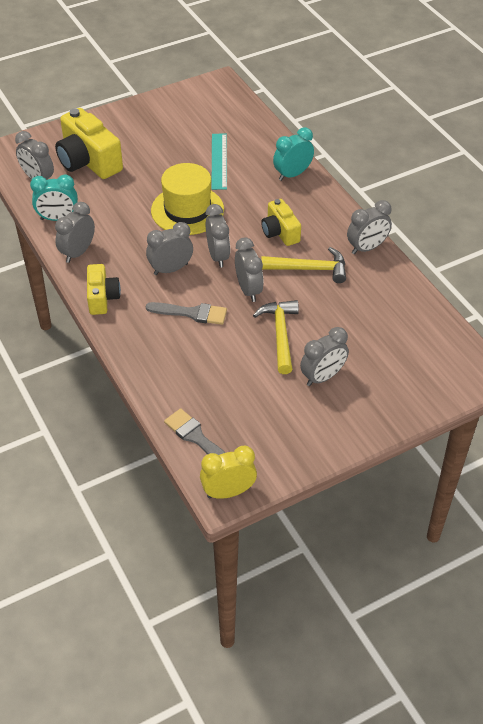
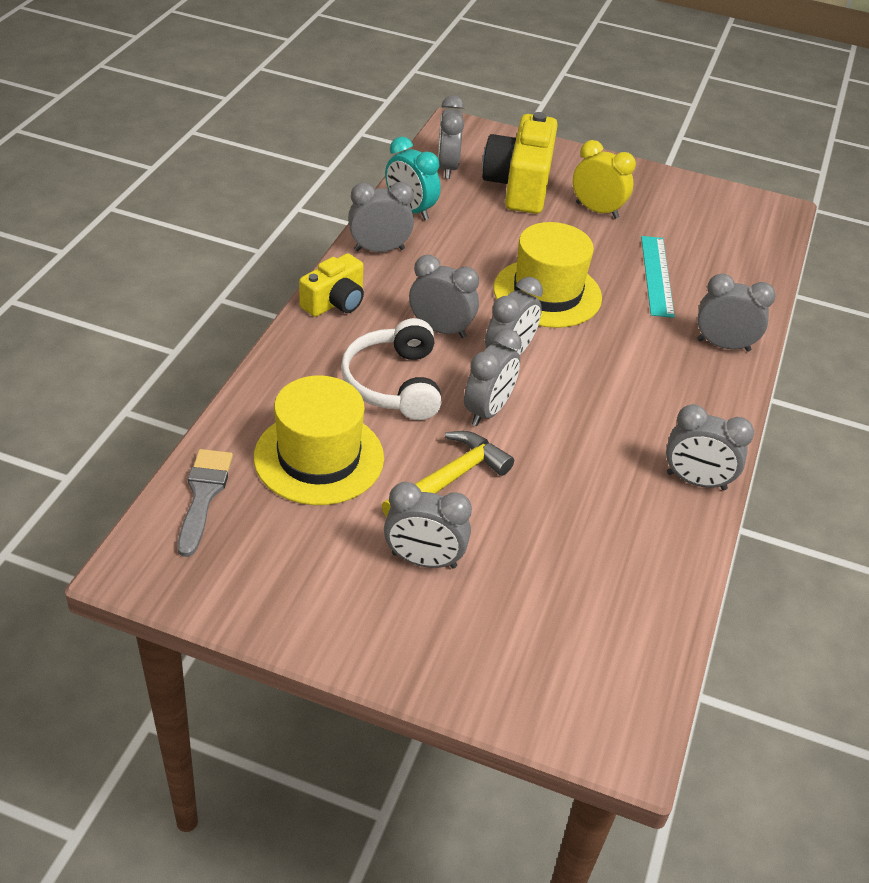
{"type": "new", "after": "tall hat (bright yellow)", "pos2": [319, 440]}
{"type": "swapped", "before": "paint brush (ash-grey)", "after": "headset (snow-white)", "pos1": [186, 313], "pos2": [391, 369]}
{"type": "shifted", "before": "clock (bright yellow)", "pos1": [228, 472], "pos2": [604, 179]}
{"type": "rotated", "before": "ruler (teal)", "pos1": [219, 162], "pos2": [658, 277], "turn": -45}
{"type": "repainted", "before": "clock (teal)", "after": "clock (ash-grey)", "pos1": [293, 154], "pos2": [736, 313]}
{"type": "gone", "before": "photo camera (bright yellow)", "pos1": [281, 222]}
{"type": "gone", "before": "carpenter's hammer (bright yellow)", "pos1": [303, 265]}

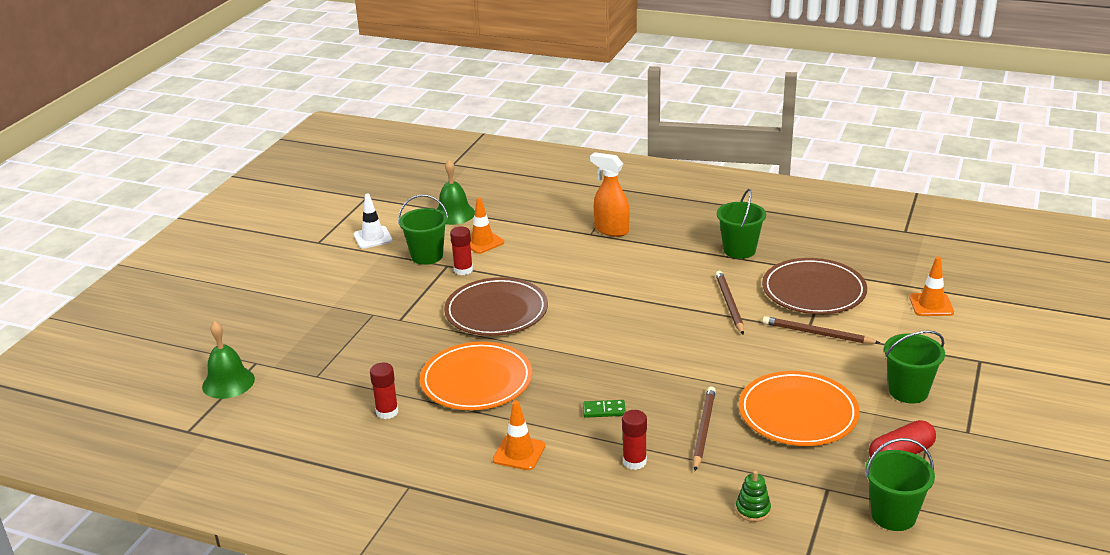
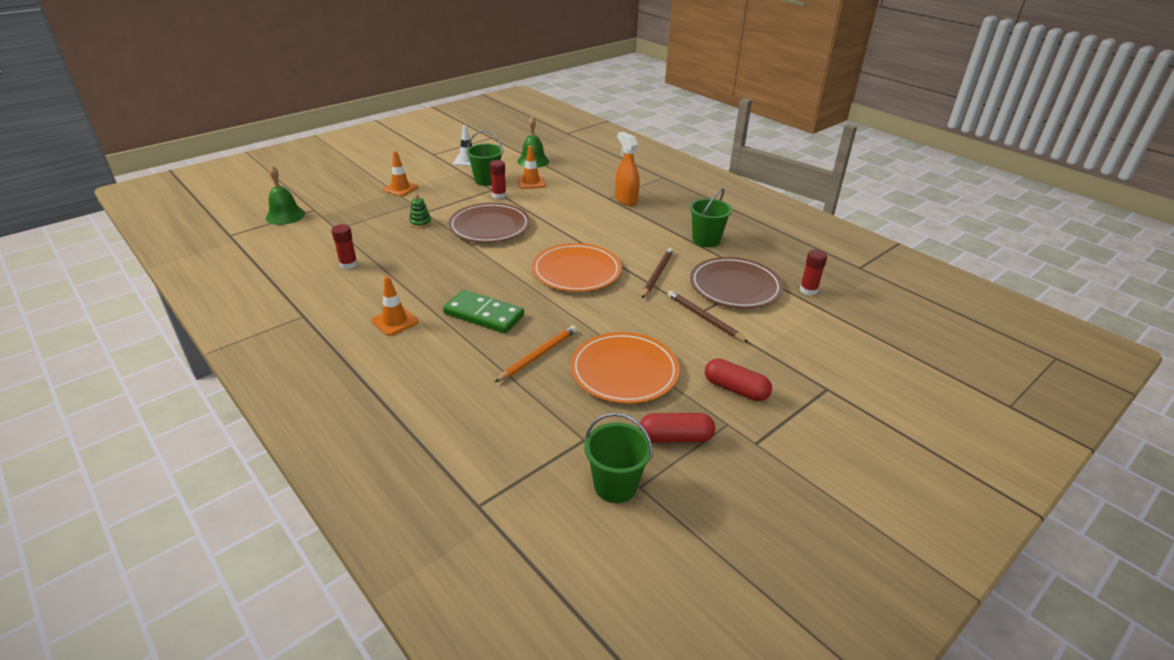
{"type": "shifted", "before": "road cone (orange)", "pos1": [931, 286], "pos2": [400, 173]}
{"type": "shifted", "before": "stacking rings (emerald)", "pos1": [753, 496], "pos2": [420, 211]}
{"type": "scaled", "before": "domino tile (emerald)", "pos1": [604, 409], "pos2": [483, 312], "scale": 2.1}
{"type": "repainted", "before": "wooden pencil (brown)", "after": "wooden pencil (orange)", "pos1": [704, 428], "pos2": [535, 354]}
{"type": "shifted", "before": "flat dish (orange)", "pos1": [476, 376], "pos2": [577, 267]}
{"type": "swapped", "before": "sand bucket (emerald)", "after": "capsule (red)", "pos1": [914, 367], "pos2": [738, 380]}
{"type": "shifted", "before": "stick of glue (red)", "pos1": [634, 440], "pos2": [813, 273]}

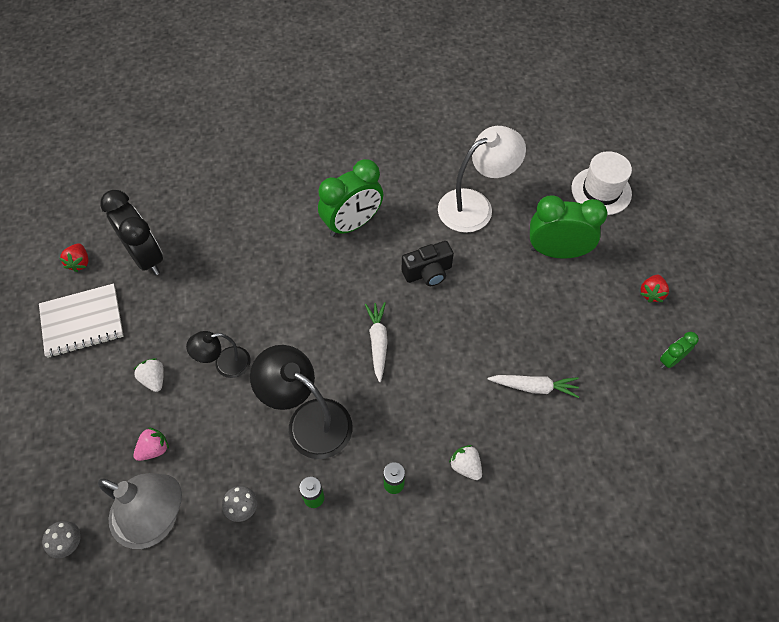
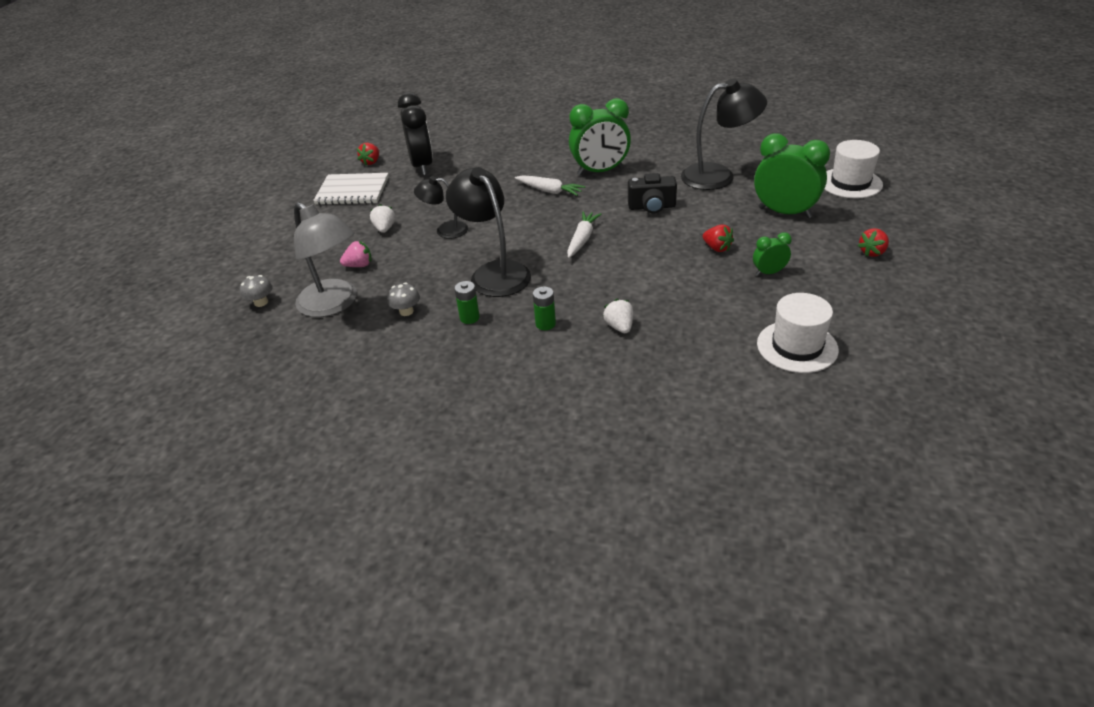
{"type": "shifted", "before": "carrot (snow-white)", "pos1": [533, 386], "pos2": [550, 185]}
{"type": "repainted", "before": "reading lamp (snow-white)", "after": "reading lamp (black)", "pos1": [482, 179], "pos2": [724, 134]}
{"type": "new", "after": "toy strawberry (red)", "pos2": [718, 238]}
{"type": "shifted", "before": "clock (emerald)", "pos1": [679, 350], "pos2": [772, 254]}
{"type": "new", "after": "tall hat (snow-white)", "pos2": [798, 333]}

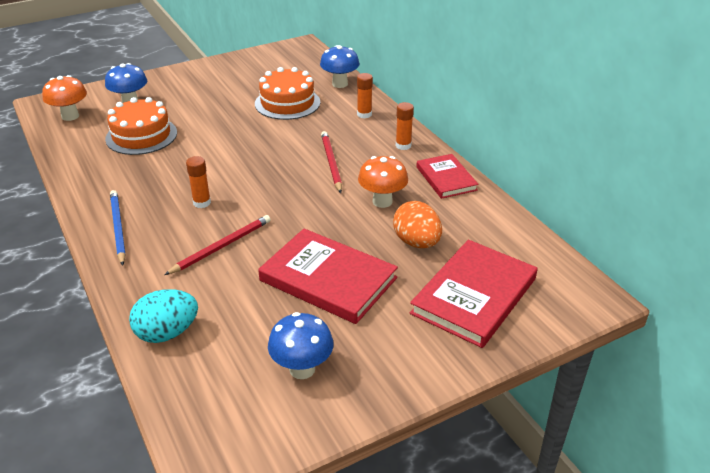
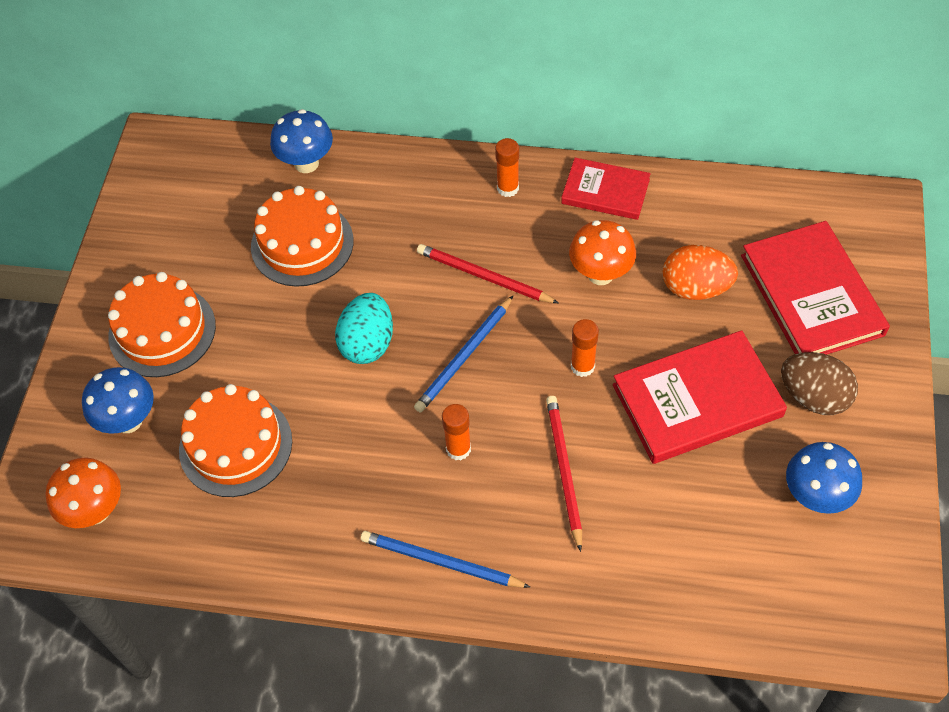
{"type": "new", "after": "gateau (orange)", "pos2": [162, 324]}
{"type": "shifted", "before": "toy egg (teal)", "pos1": [163, 316], "pos2": [364, 328]}
{"type": "new", "after": "wooden pencil (blue)", "pos2": [464, 353]}
{"type": "shifted", "before": "stick of glue (orange)", "pos1": [365, 95], "pos2": [585, 348]}
{"type": "new", "after": "toy egg (brown)", "pos2": [819, 383]}

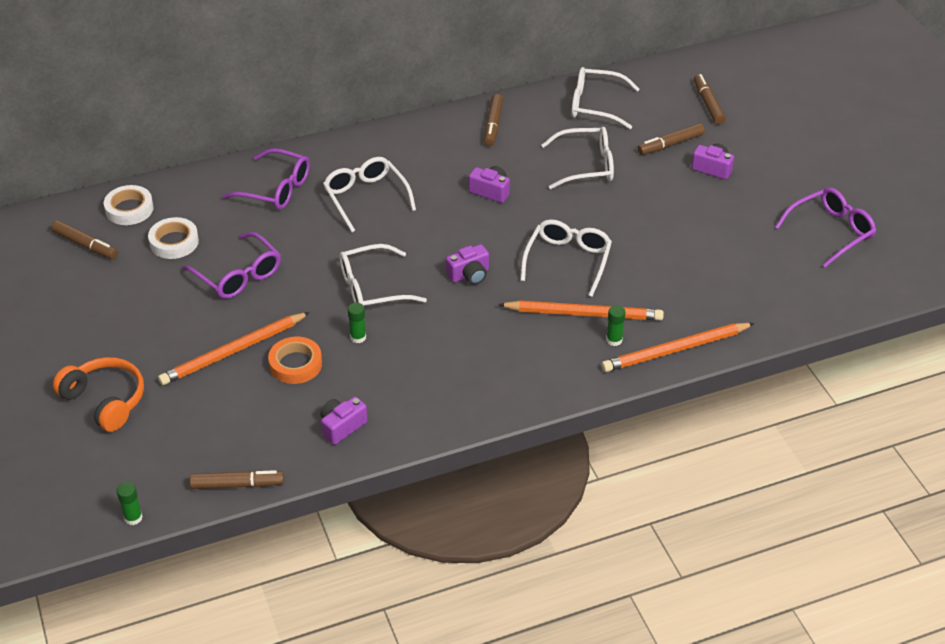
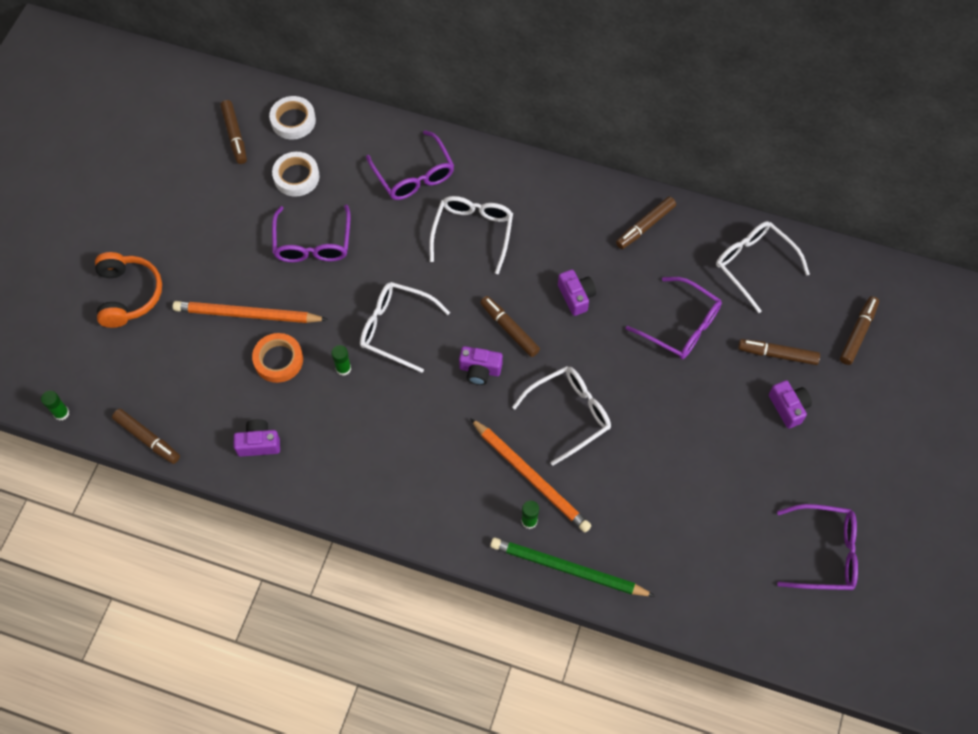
{"type": "new", "after": "marker pen (brown)", "pos2": [510, 326]}
{"type": "repainted", "before": "wooden pencil (orange)", "after": "wooden pencil (emerald)", "pos1": [678, 347], "pos2": [572, 567]}
{"type": "repainted", "before": "glasses (snow-white)", "after": "glasses (royal purple)", "pos1": [577, 158], "pos2": [674, 318]}

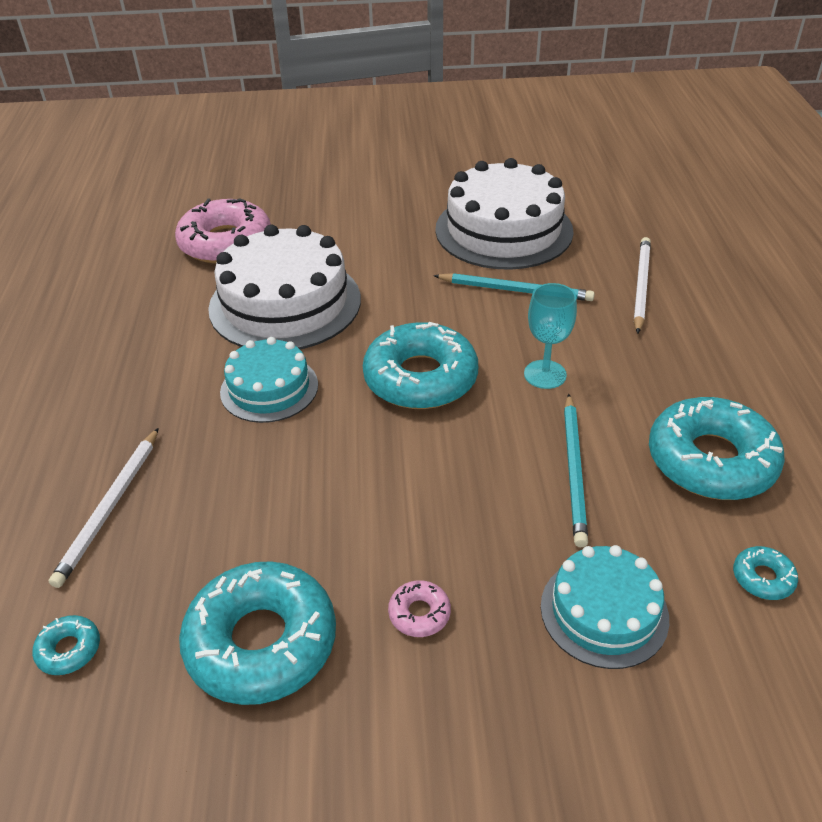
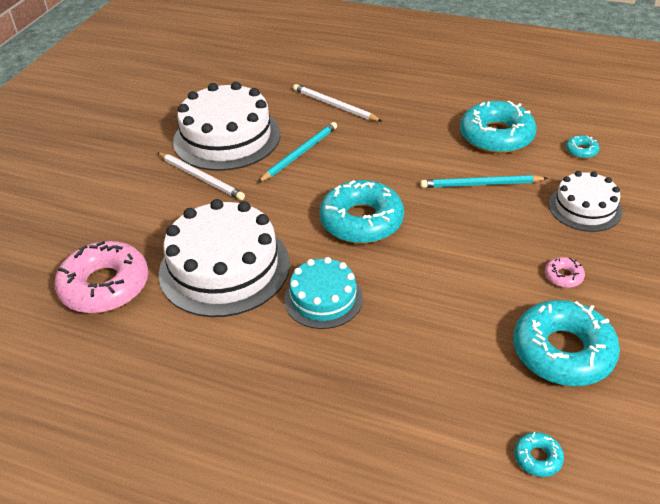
{"type": "shifted", "before": "wooden pencil (snow-white)", "pos1": [104, 508], "pos2": [201, 176]}
{"type": "rotated", "before": "wooden pencil (teal)", "pos1": [576, 470], "pos2": [484, 181], "turn": 150}
{"type": "repainted", "before": "gateau (teal)", "after": "gateau (snow-white)", "pos1": [605, 607], "pos2": [585, 201]}
{"type": "gone", "before": "goblet (teal)", "pos1": [550, 336]}

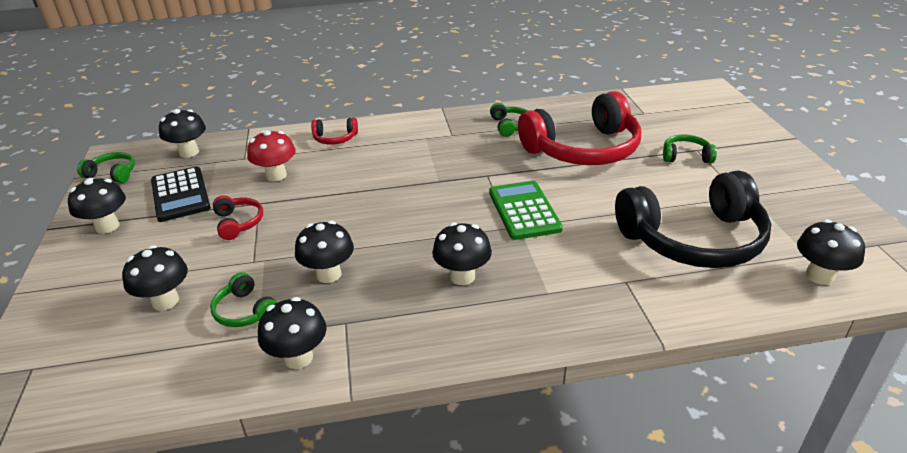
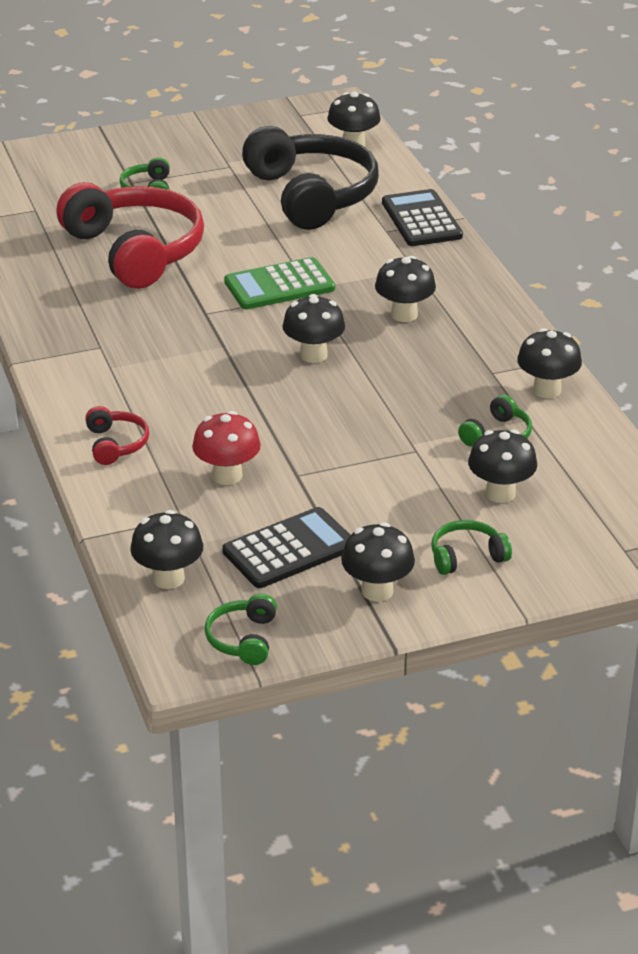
{"type": "shifted", "before": "fungus (black)", "pos1": [324, 252], "pos2": [314, 328]}
{"type": "new", "after": "calculator (black)", "pos2": [422, 217]}
{"type": "shifted", "before": "headset (emerald)", "pos1": [508, 120], "pos2": [471, 547]}
{"type": "gone", "before": "headset (red)", "pos1": [237, 217]}

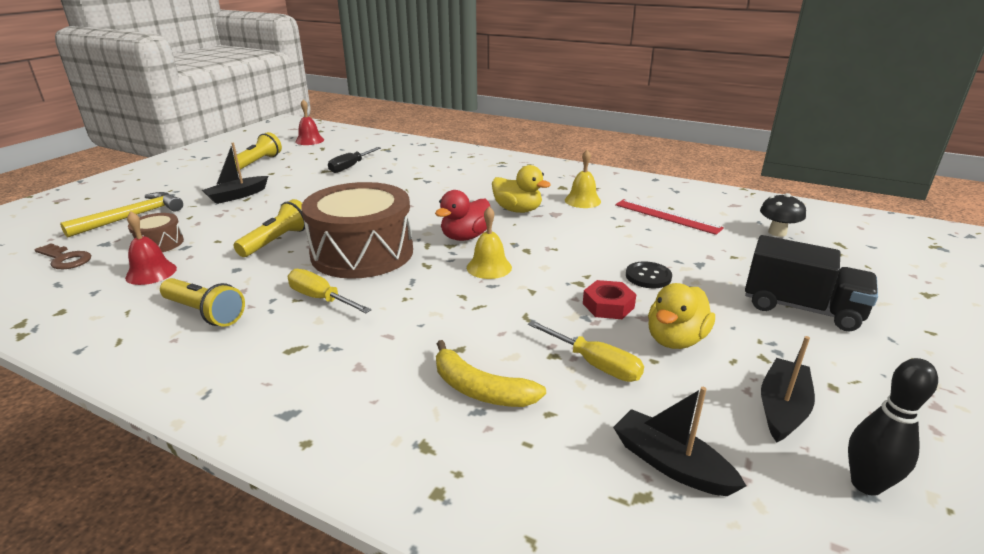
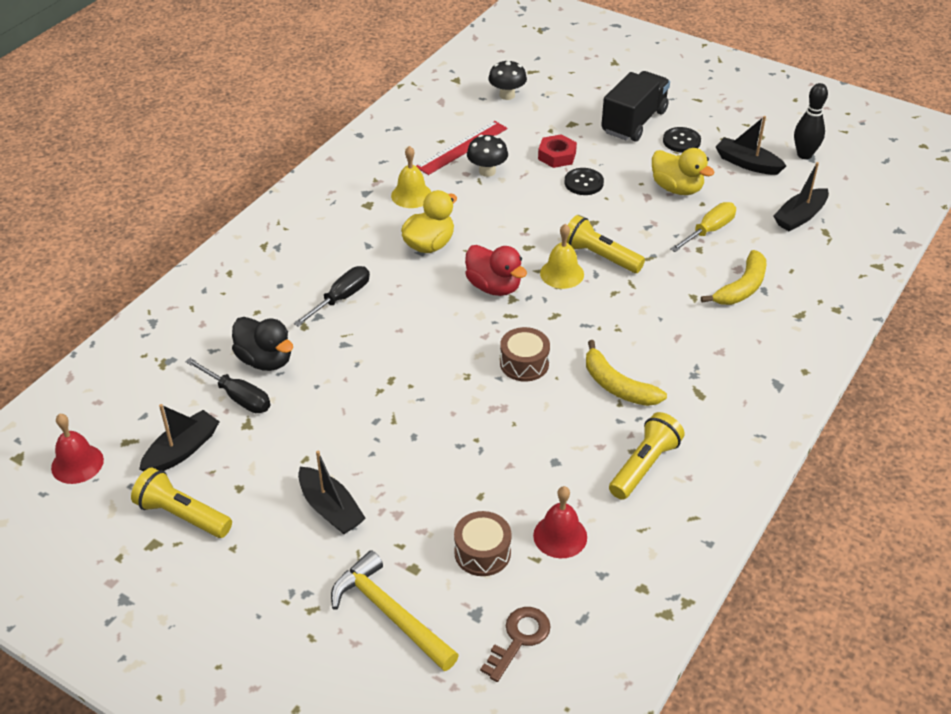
{"type": "new", "after": "sailboat (black)", "pos2": [179, 438]}
{"type": "new", "after": "rubber duck (black)", "pos2": [262, 344]}
{"type": "new", "after": "flat screwdriver (black)", "pos2": [332, 296]}
{"type": "new", "after": "fungus (black)", "pos2": [487, 156]}
{"type": "scaled", "before": "snare drum (brown)", "pos1": [357, 230], "pos2": [525, 354], "scale": 0.44}
{"type": "shifted", "before": "hexagon nut (red)", "pos1": [610, 299], "pos2": [557, 151]}
{"type": "shifted", "before": "torch (bright yellow)", "pos1": [269, 228], "pos2": [606, 244]}
{"type": "swapped", "before": "flat screwdriver (bright yellow)", "after": "toy banana (bright yellow)", "pos1": [329, 291], "pos2": [626, 373]}
{"type": "new", "after": "sewing button (black)", "pos2": [682, 140]}

